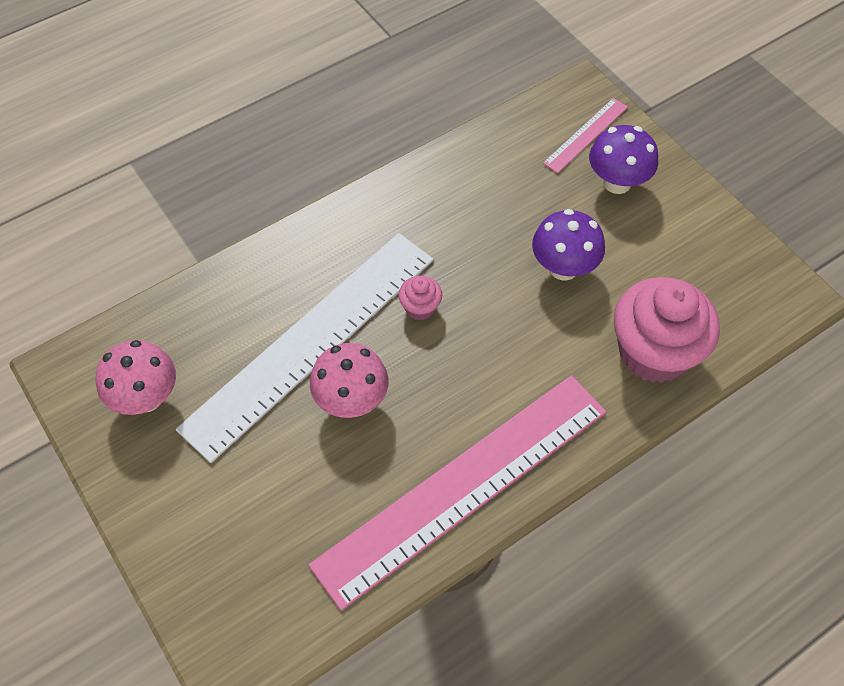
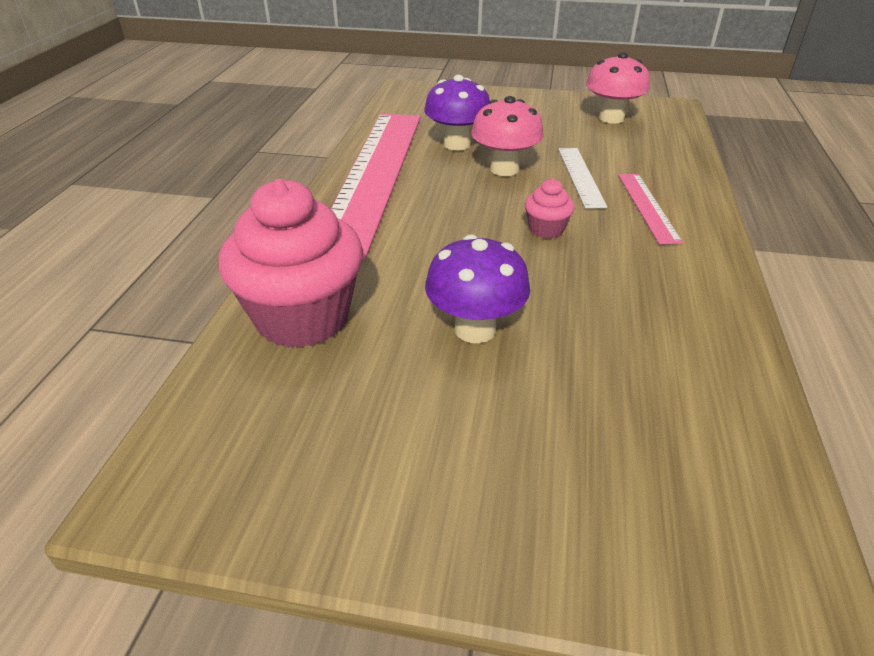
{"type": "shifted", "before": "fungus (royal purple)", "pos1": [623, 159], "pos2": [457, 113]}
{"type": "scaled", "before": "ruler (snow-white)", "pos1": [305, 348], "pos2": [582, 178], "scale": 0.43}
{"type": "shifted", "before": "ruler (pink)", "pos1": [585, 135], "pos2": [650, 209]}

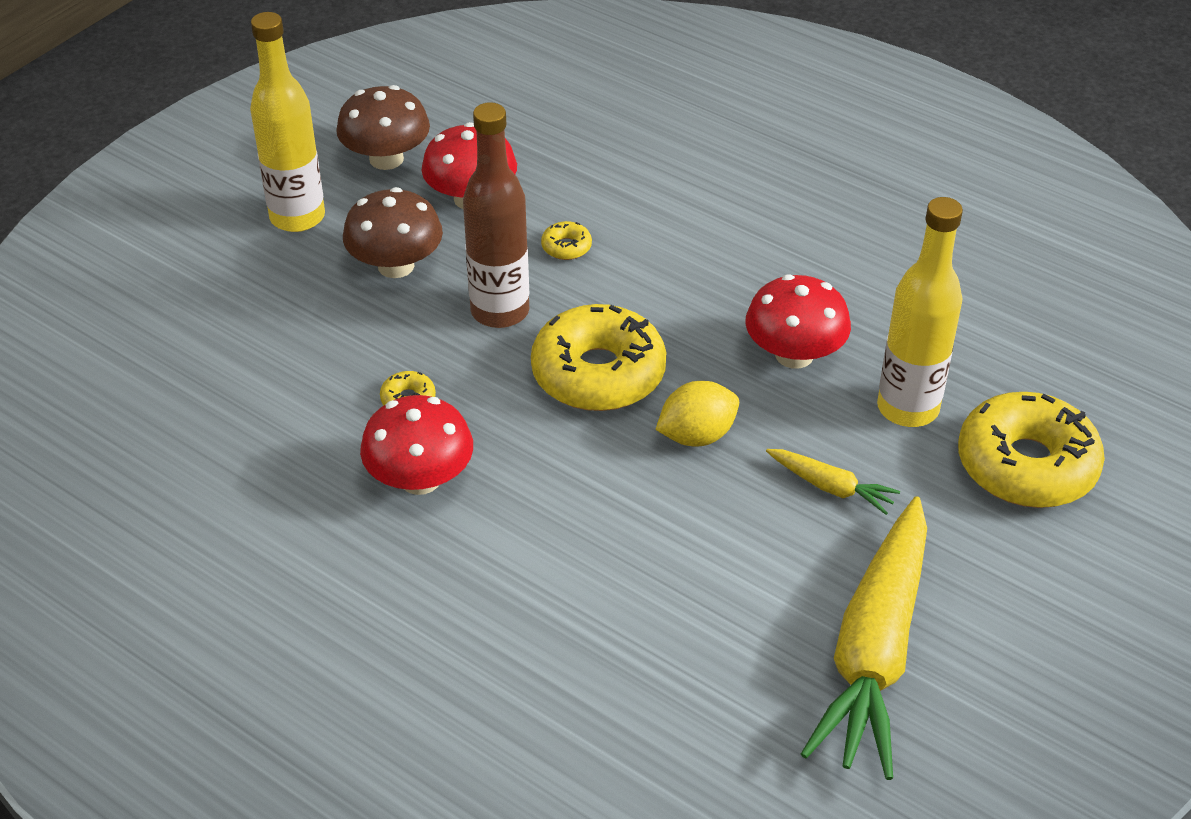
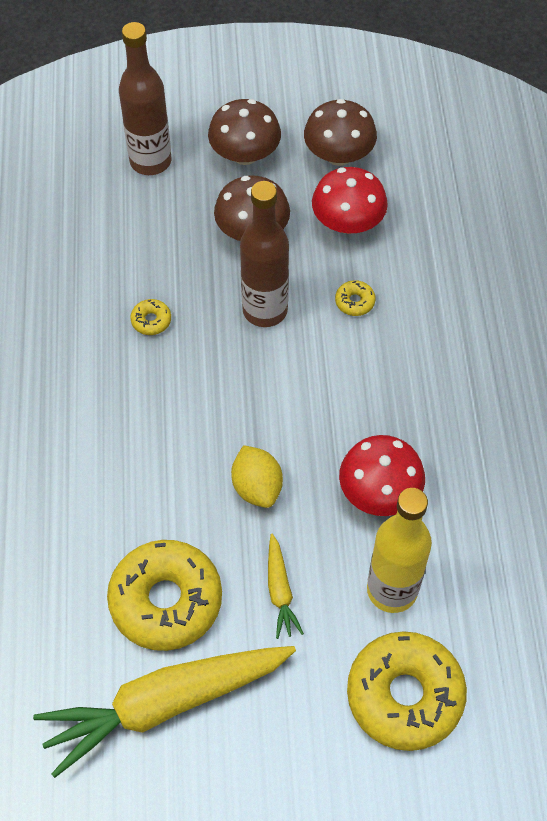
{"type": "shifted", "before": "donut (bright yellow)", "pos1": [598, 357], "pos2": [164, 595]}
{"type": "new", "after": "drink bottle (brown)", "pos2": [145, 98]}
{"type": "swapped", "before": "drink bottle (bright yellow)", "after": "fungus (brown)", "pos1": [287, 122], "pos2": [244, 132]}
{"type": "rotated", "before": "toy lemon (bright yellow)", "pos1": [697, 413], "pos2": [257, 476], "turn": 45}
{"type": "gone", "before": "fungus (red)", "pos1": [416, 445]}

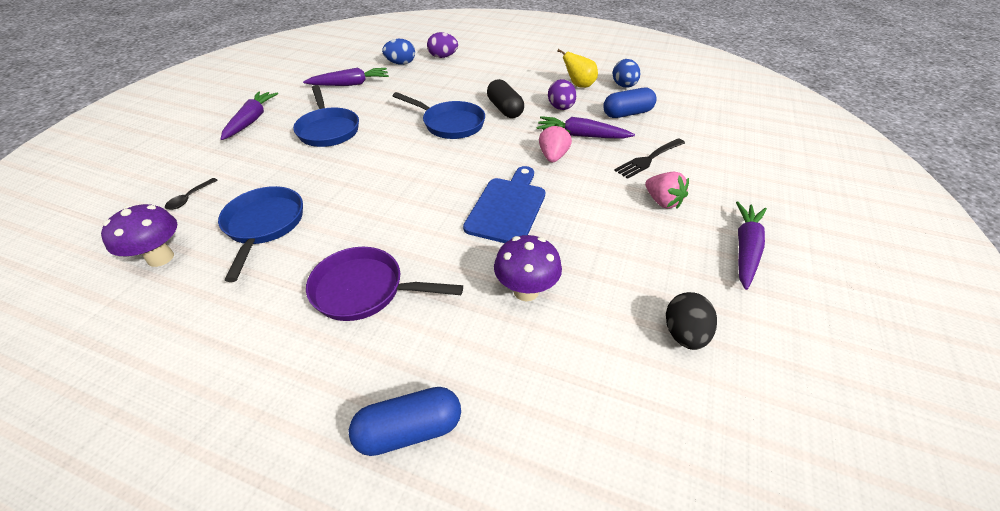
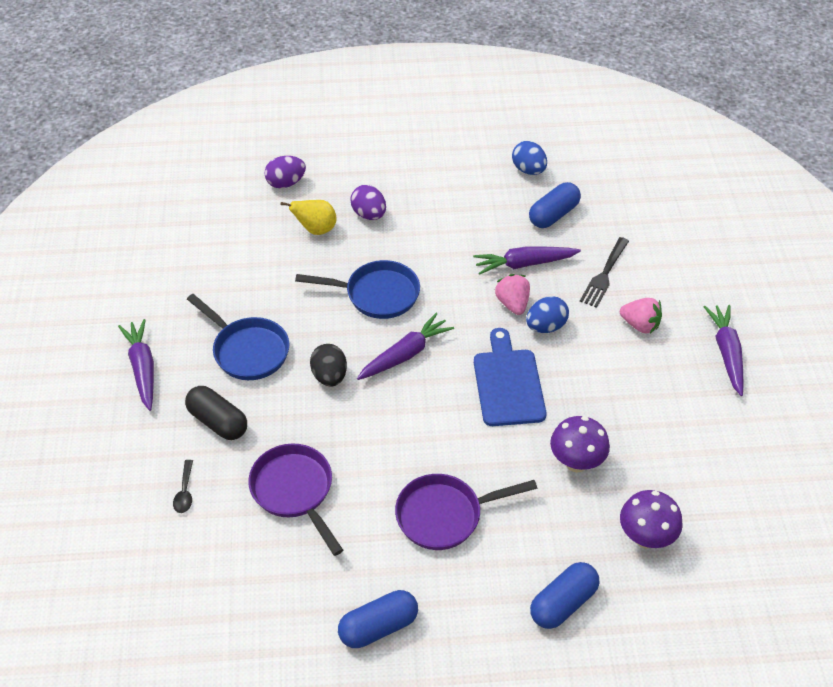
{"type": "shifted", "before": "capsule (black)", "pos1": [505, 98], "pos2": [216, 413]}
{"type": "repainted", "before": "pan (blue)", "after": "pan (royal purple)", "pos1": [260, 234], "pos2": [295, 499]}
{"type": "shifted", "before": "pear (bright yellow)", "pos1": [577, 68], "pos2": [309, 217]}
{"type": "shifted", "before": "toy egg (black)", "pos1": [691, 321], "pos2": [328, 365]}
{"type": "new", "after": "capsule (blue)", "pos2": [378, 619]}
{"type": "shifted", "before": "toy egg (royal purple)", "pos1": [562, 94], "pos2": [368, 202]}
{"type": "shifted", "before": "carrot (royal purple)", "pos1": [346, 77], "pos2": [405, 346]}
{"type": "shifted", "before": "toy egg (blue)", "pos1": [398, 52], "pos2": [547, 314]}
{"type": "shifted", "before": "fungus (royal purple)", "pos1": [139, 235], "pos2": [651, 519]}

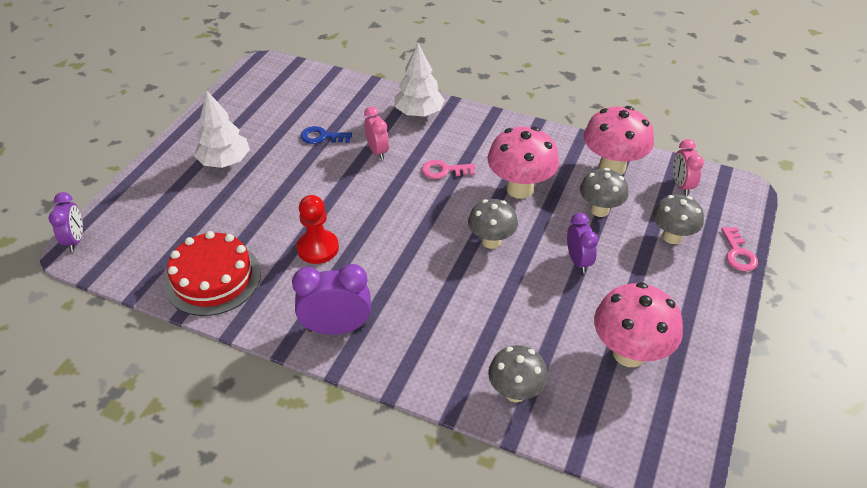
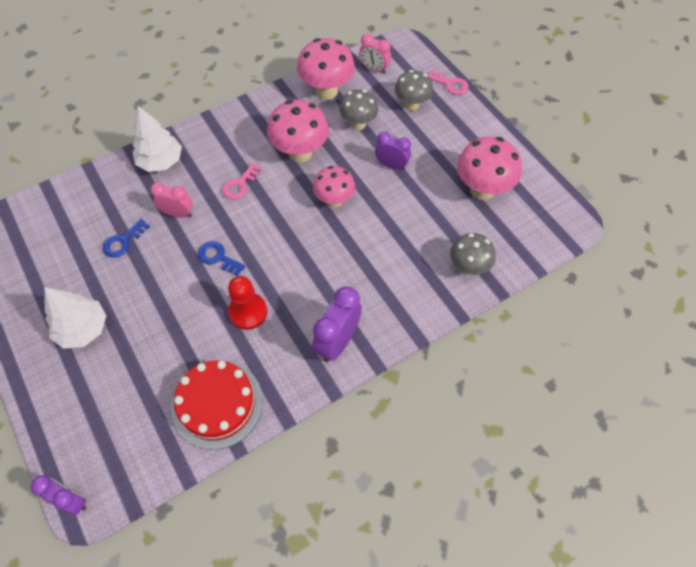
{"type": "new", "after": "latchkey (blue)", "pos2": [222, 258]}
{"type": "repainted", "before": "fungus (ash-grey)", "after": "fungus (pink)", "pos1": [493, 224], "pos2": [334, 187]}

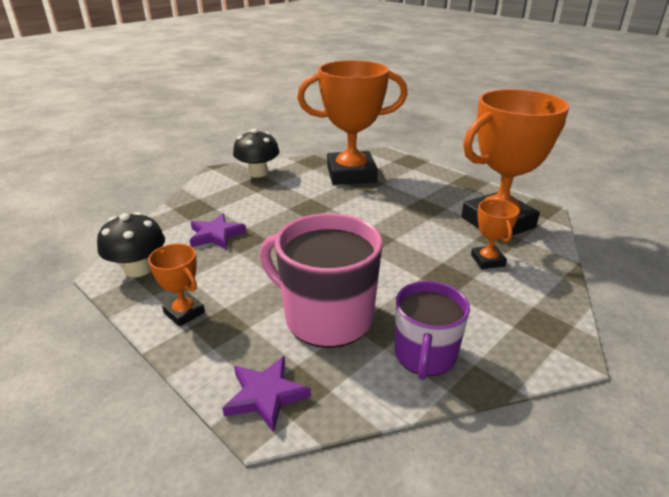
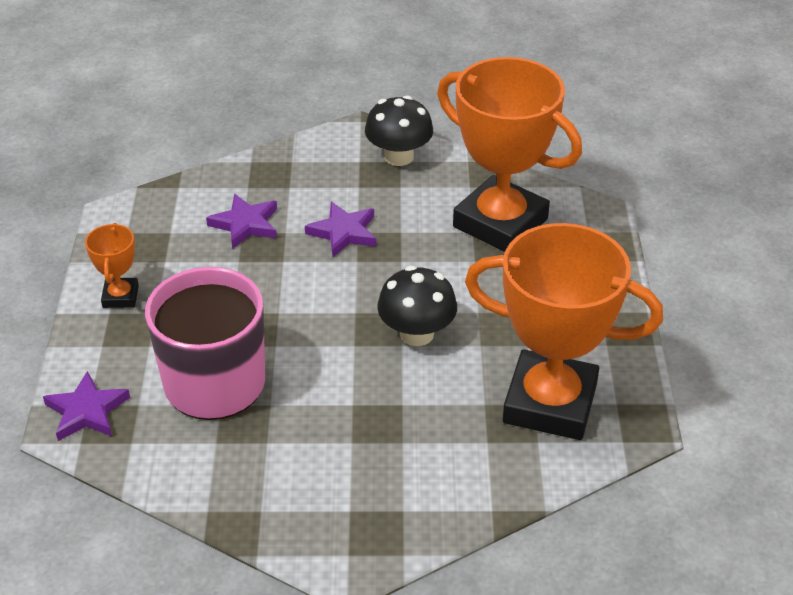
{"type": "new", "after": "star shape (royal purple)", "pos2": [340, 229]}
{"type": "shifted", "before": "fungus (black)", "pos1": [131, 244], "pos2": [417, 306]}
{"type": "gone", "before": "coffee mug (royal purple)", "pos1": [432, 330]}
{"type": "gone", "before": "trophy (orange)", "pos1": [495, 234]}

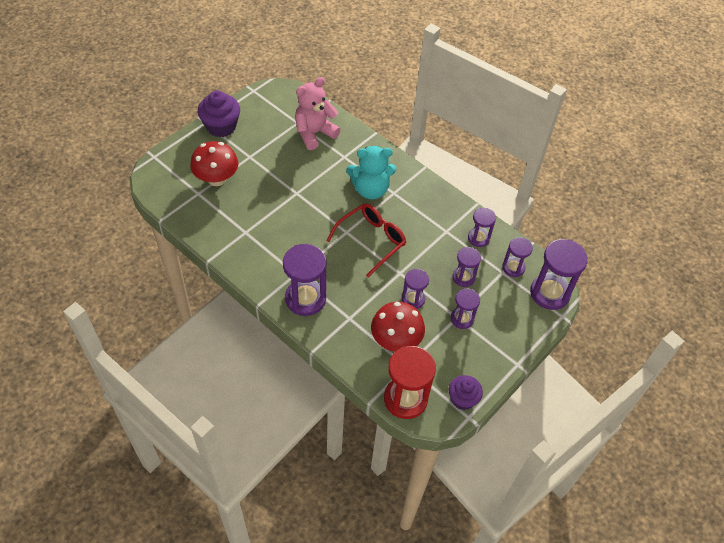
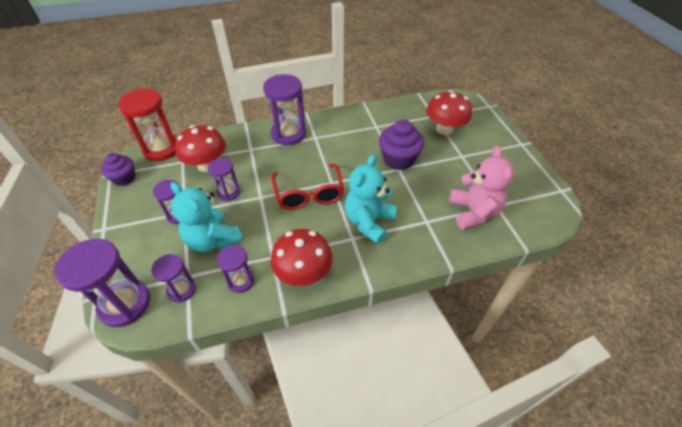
{"type": "swapped", "before": "sandglass (royal purple)", "after": "teddy bear (teal)", "pos1": [466, 267], "pos2": [206, 217]}
{"type": "new", "after": "fungus (red)", "pos2": [301, 257]}
{"type": "shifted", "before": "cupcake (royal purple)", "pos1": [219, 114], "pos2": [401, 145]}

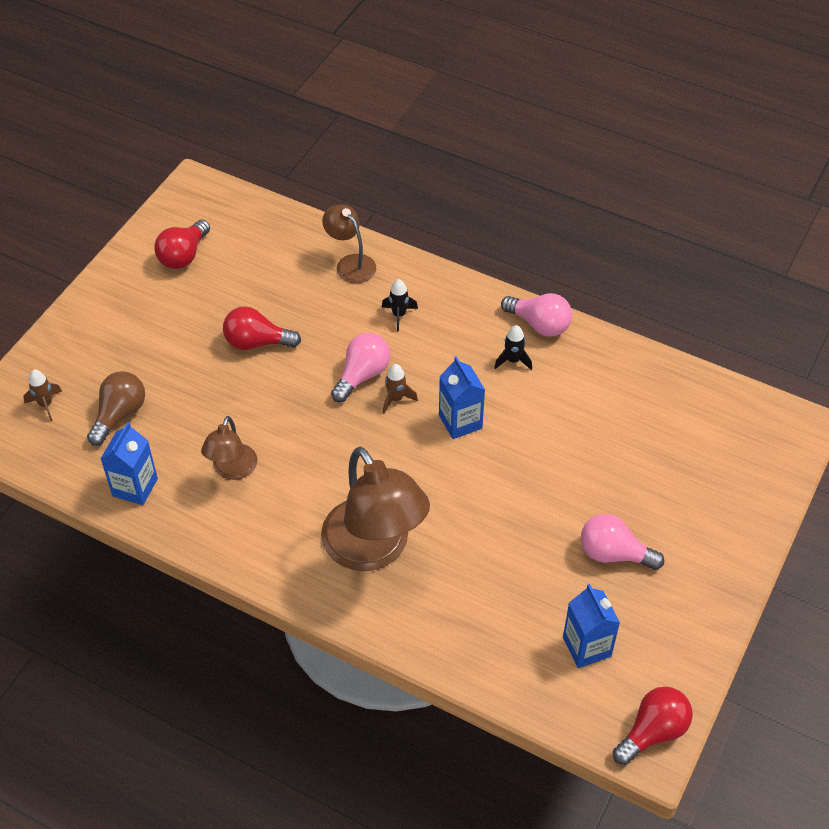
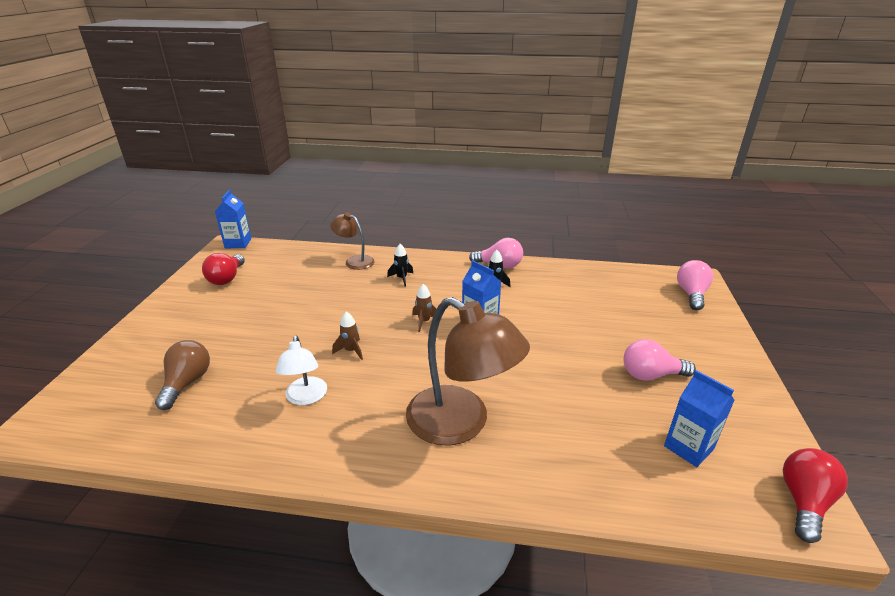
{"type": "shifted", "before": "carton (blue)", "pos1": [129, 463], "pos2": [233, 219]}
{"type": "repainted", "before": "reading lamp (brown)", "after": "reading lamp (snow-white)", "pos1": [229, 448], "pos2": [301, 370]}
{"type": "shifted", "before": "rocket (brown)", "pos1": [42, 395], "pos2": [347, 336]}
{"type": "shifted", "before": "lightbulb (pink)", "pos1": [360, 367], "pos2": [695, 285]}
{"type": "gone", "before": "lightbulb (red)", "pos1": [262, 328]}

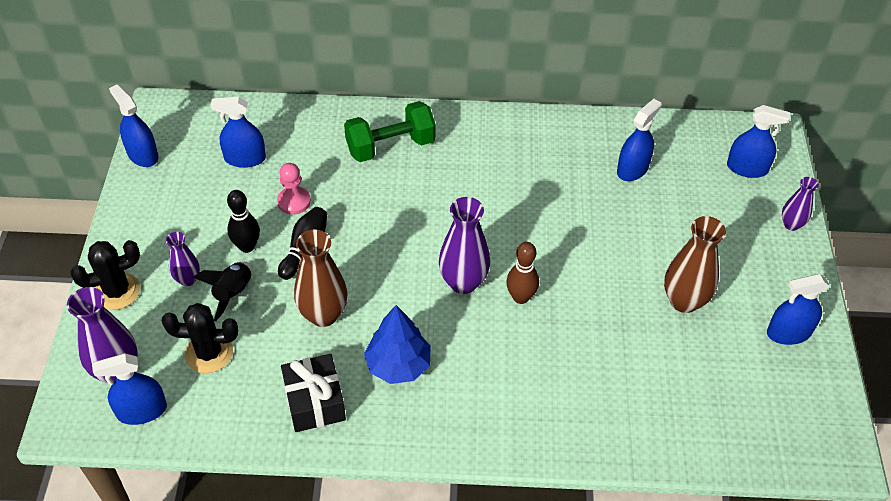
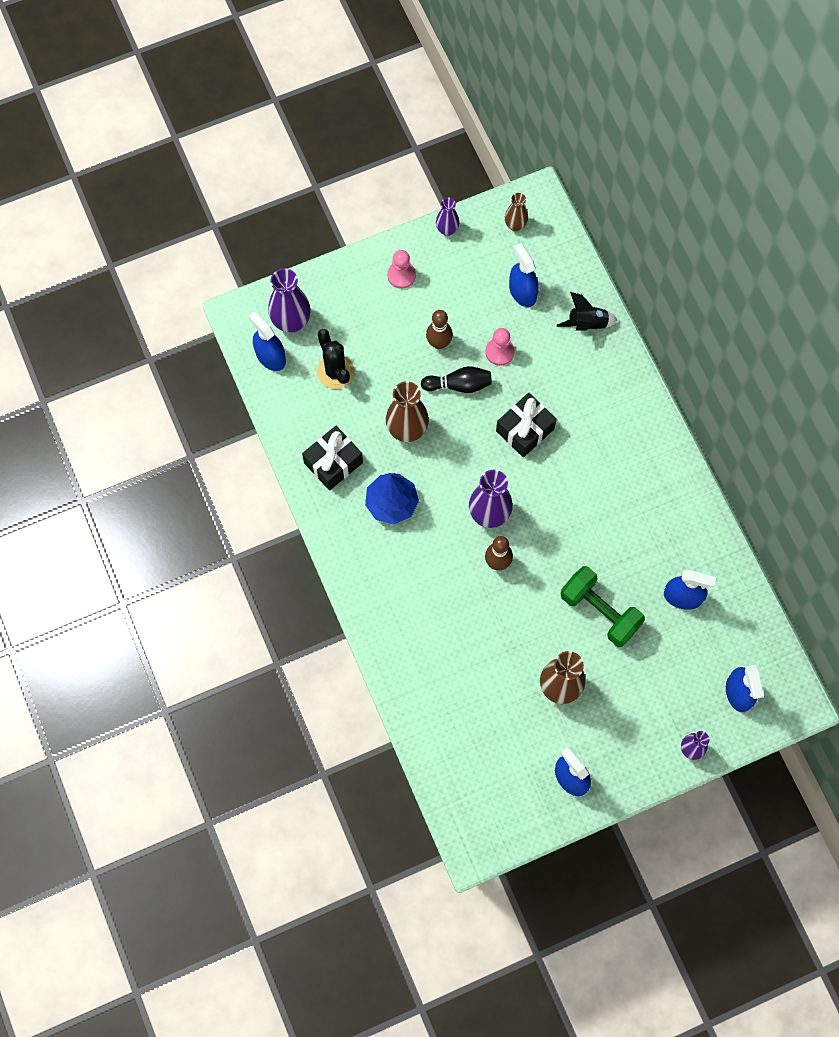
{"type": "new", "after": "chess pawn (pink)", "pos2": [401, 269]}
{"type": "repainted", "before": "bowling pin (black)", "after": "bowling pin (brown)", "pos1": [243, 221], "pos2": [439, 329]}
{"type": "shifted", "before": "vase (royal purple)", "pos1": [183, 259], "pos2": [447, 217]}
{"type": "new", "after": "wrapped gift (black)", "pos2": [526, 425]}
{"type": "new", "after": "vase (brown)", "pos2": [516, 212]}
{"type": "shifted", "before": "rocket (black)", "pos1": [223, 291], "pos2": [587, 311]}
{"type": "shifted", "before": "dumbbell (emerald)", "pos1": [390, 131], "pos2": [602, 606]}
{"type": "gone", "before": "saguaro cactus (black)", "pos1": [105, 275]}
{"type": "gone", "before": "spray bottle (blue)", "pos1": [133, 126]}

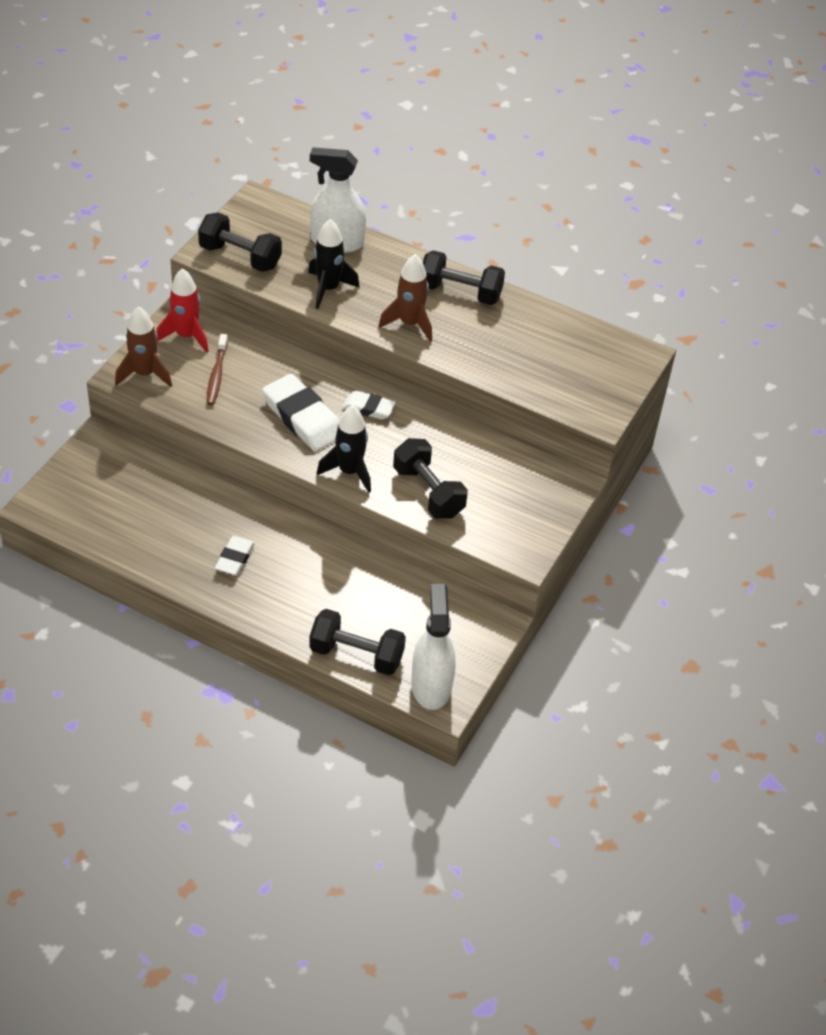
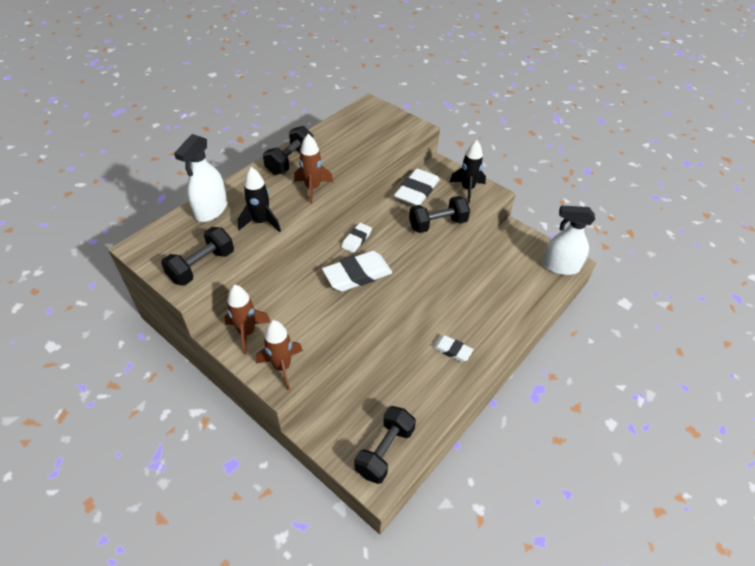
{"type": "repainted", "before": "rocket (red)", "after": "rocket (brown)", "pos1": [182, 310], "pos2": [247, 320]}
{"type": "shifted", "before": "dumbbell (black)", "pos1": [357, 642], "pos2": [385, 445]}
{"type": "new", "after": "pencil eraser (snow-white)", "pos2": [417, 187]}
{"type": "shifted", "before": "rocket (black)", "pos1": [344, 449], "pos2": [468, 171]}
{"type": "gone", "before": "tooth brush (brown)", "pos1": [217, 369]}

